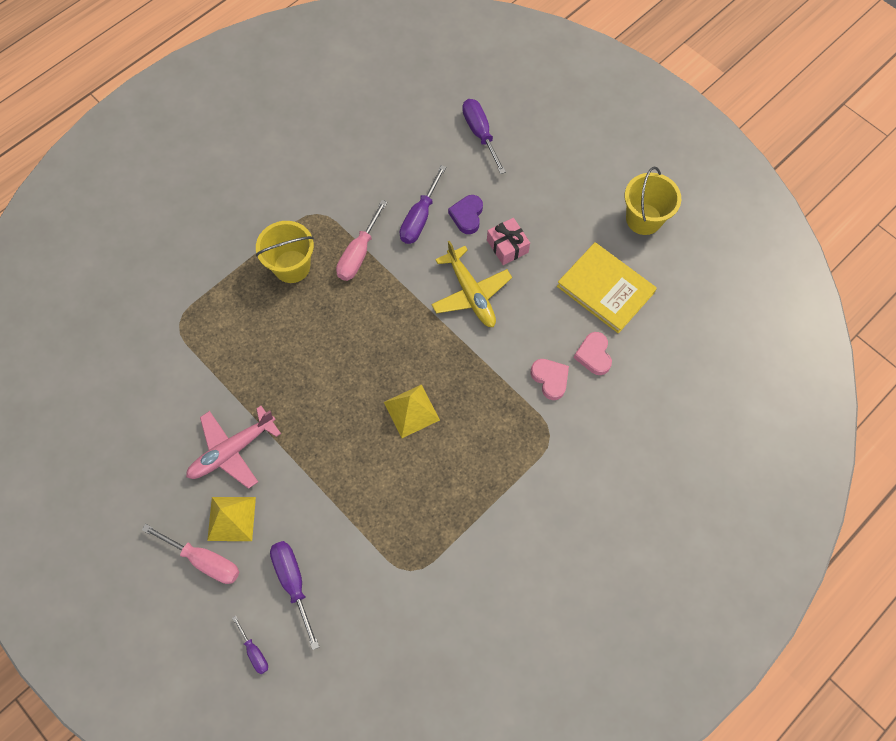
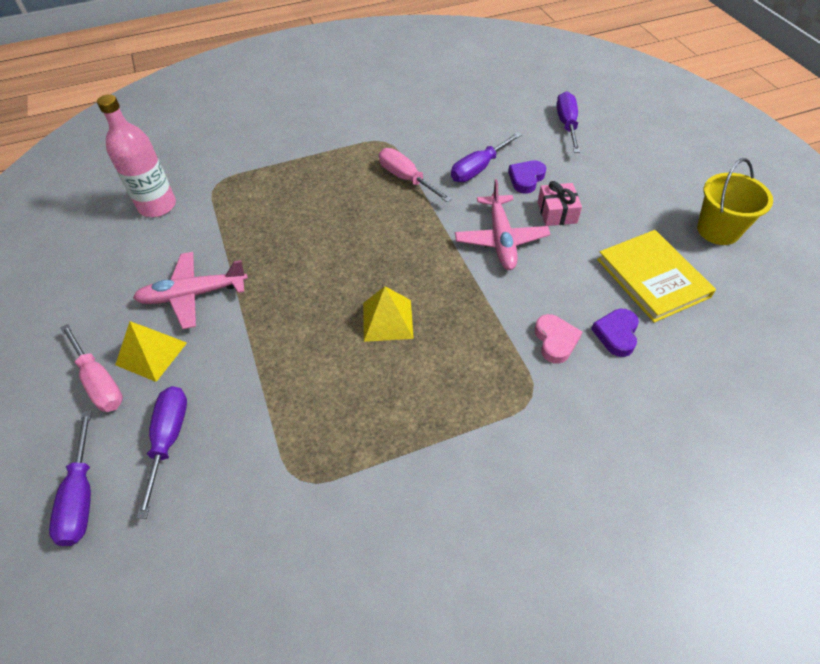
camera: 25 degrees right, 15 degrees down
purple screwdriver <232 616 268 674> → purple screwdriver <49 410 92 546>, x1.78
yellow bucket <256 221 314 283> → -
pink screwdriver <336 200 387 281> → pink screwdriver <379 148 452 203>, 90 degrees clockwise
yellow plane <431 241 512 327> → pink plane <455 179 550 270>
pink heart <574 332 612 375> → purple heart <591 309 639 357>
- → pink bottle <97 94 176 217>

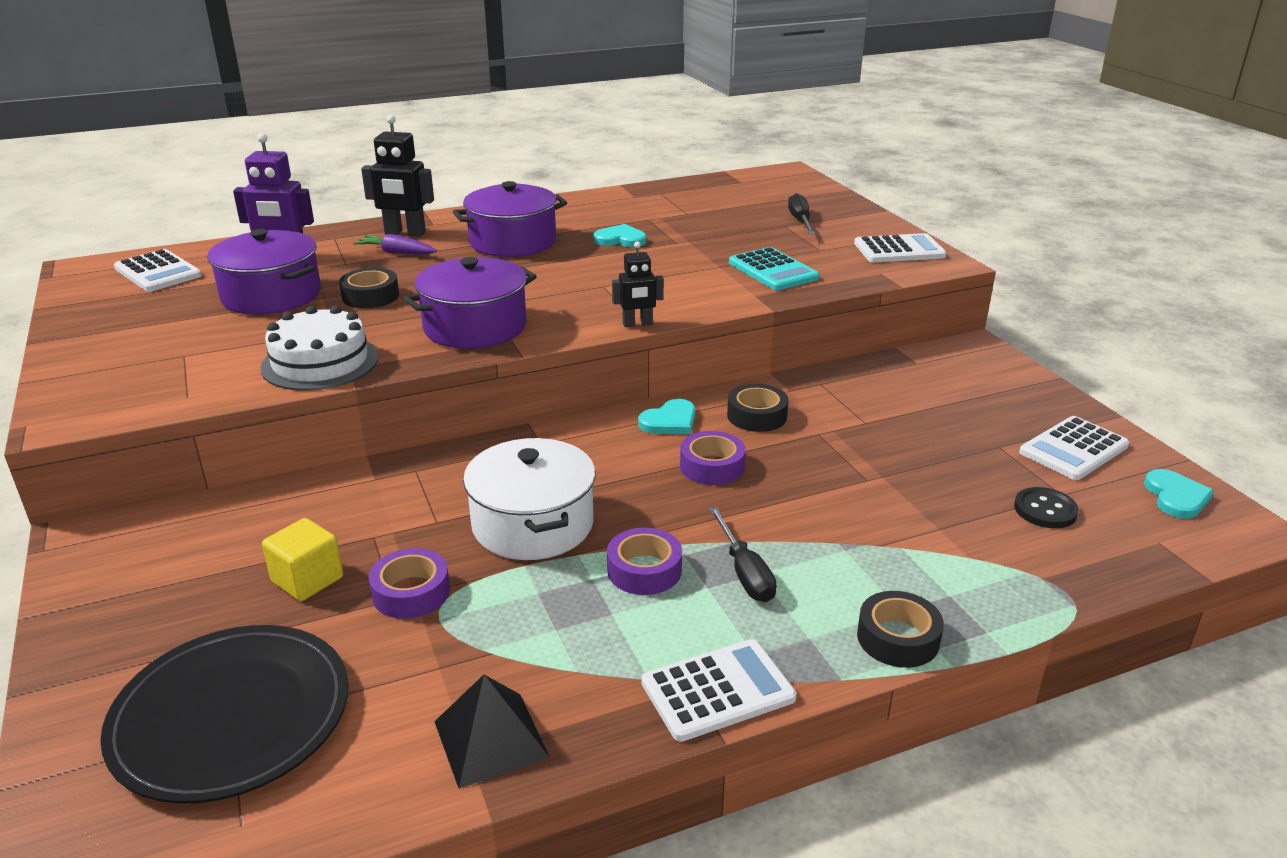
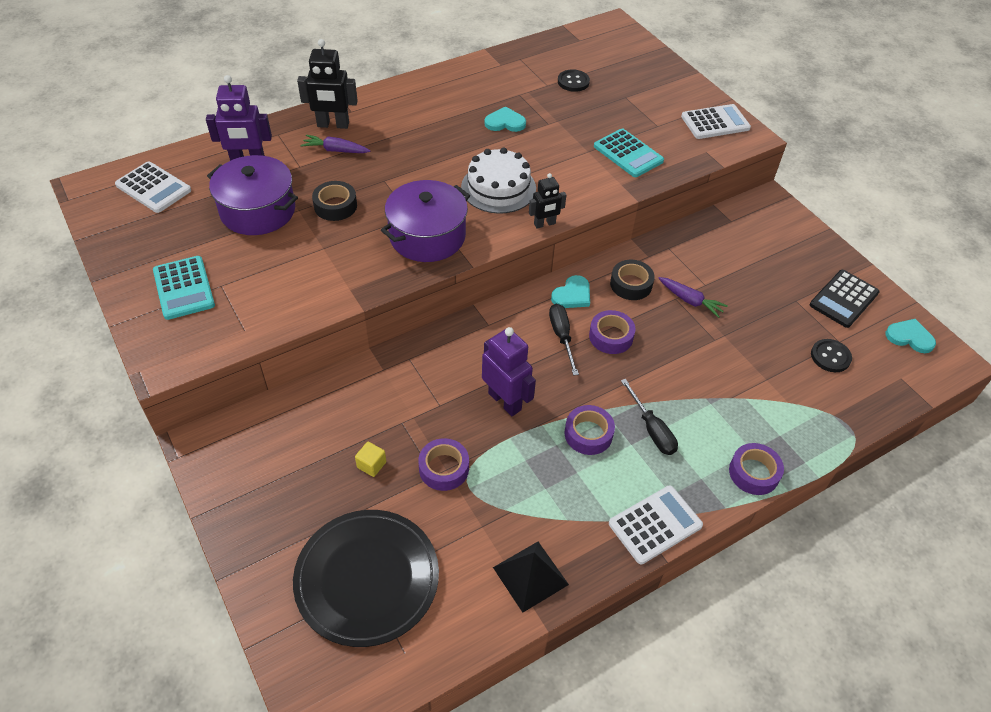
camera: 10 degrees left, 20 degrees up
white cake <260 306 379 391> → white cake <461 147 536 214>, shifted
yellow cube <262 518 343 601> → yellow cube <355 442 386 477>, x0.63
purple pot <453 181 567 257> → -
white pot <463 438 595 560> → purple robot <482 327 536 416>
black screwdriver <788 193 815 234> → black screwdriver <549 304 579 376>, shifted
black tape <857 591 944 668> → purple tape <729 443 784 495>
white calculator <1019 416 1129 480> → black calculator <809 270 880 328>
turquoise heart <1144 469 1214 519> → turquoise heart <885 319 936 353>, 60 degrees counterclockwise
- → turquoise calculator <153 256 215 320>
- → black button <558 69 590 92>
- → purple carrot <658 277 728 318>

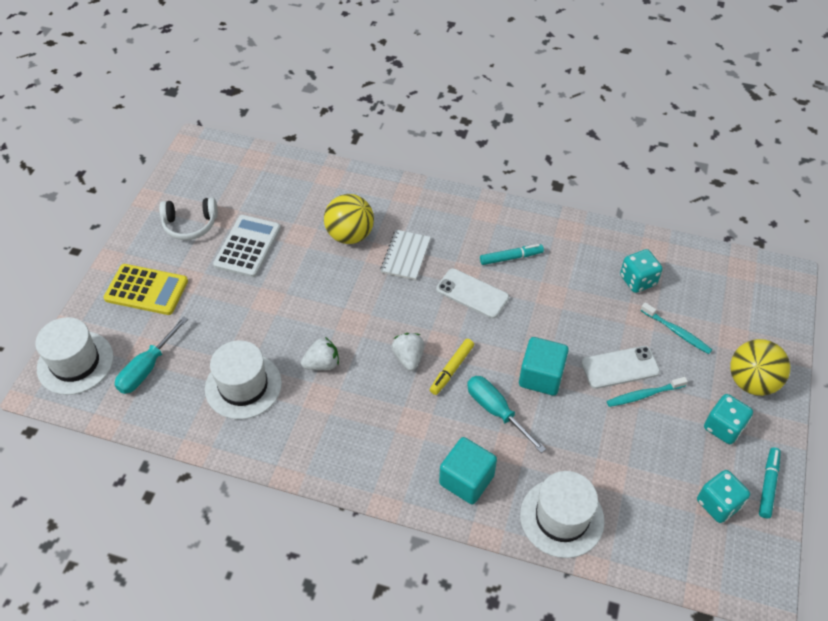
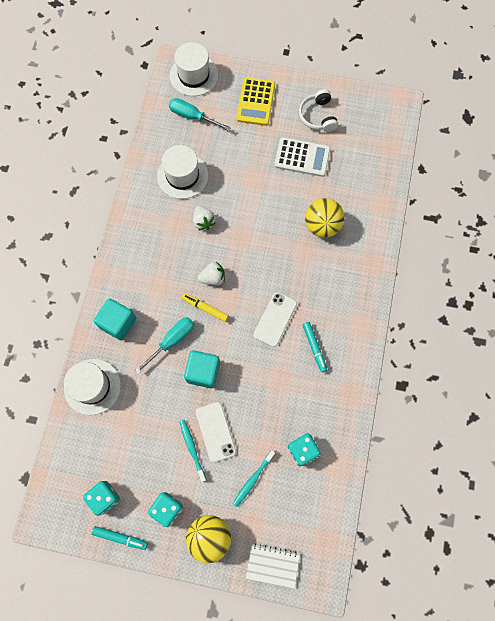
camera: 85 degrees right, 20 degrees up
white notebook <380 230 431 280> → white notebook <246 543 300 588>, shifted

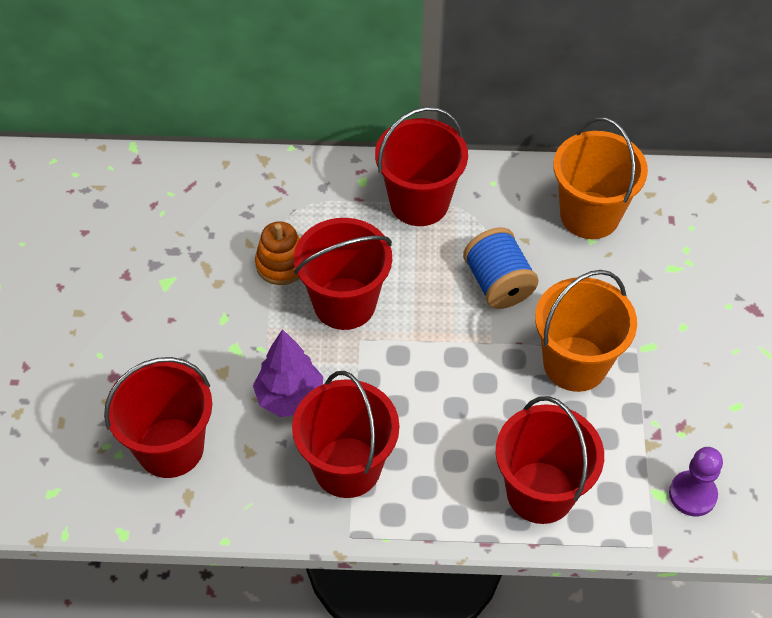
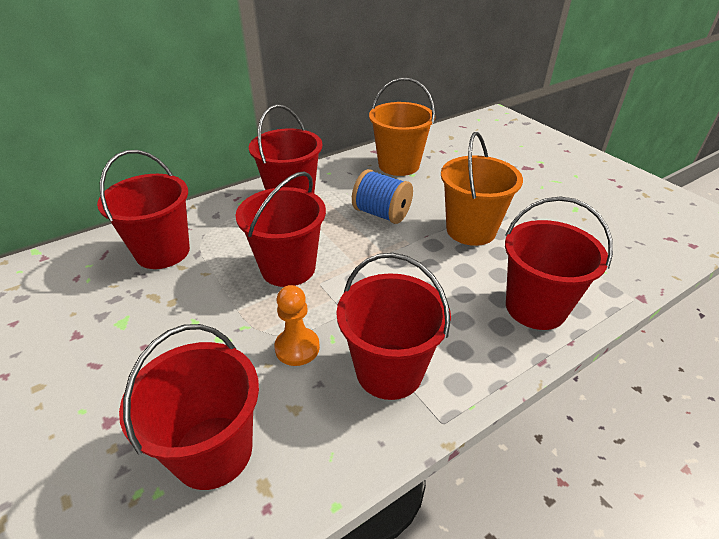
camera: 35 degrees left, 15 degrees down
purple tree <253 329 323 417> → orange pawn <274 285 320 366>
orange stacking toy <255 221 300 285> → -
purple pawn <669 447 723 516> → -
- → red bucket <97 150 190 269>

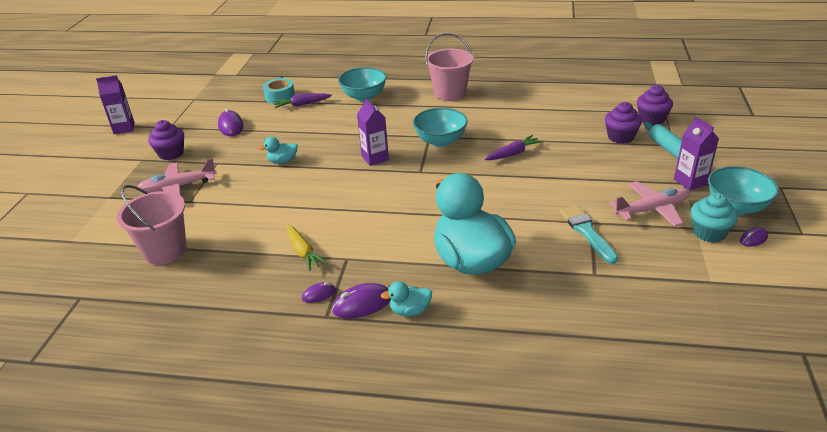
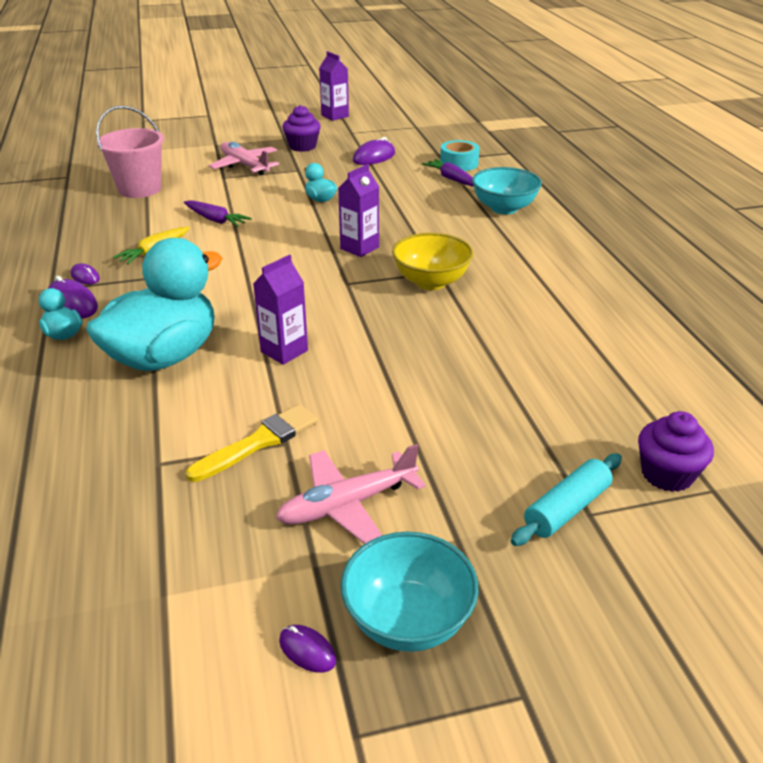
camera: 65 degrees right, 0 degrees up
turquoise bowl <413 108 468 147> → yellow bowl <392 233 473 290>
pink bucket <425 33 474 101> → -
purple carrot <485 135 543 160> → purple carrot <184 200 252 227>, shifted
turquoise brush <560 205 618 264> → yellow brush <186 404 318 482>
purple cupcake <605 102 642 144> → -
pink plane <609 181 690 227> → pink plane <276 444 426 544>, 105 degrees clockwise
purple carton <674 117 719 191> → purple carton <253 255 308 365>, shifted
turquoise cupcake <691 193 738 243> → -

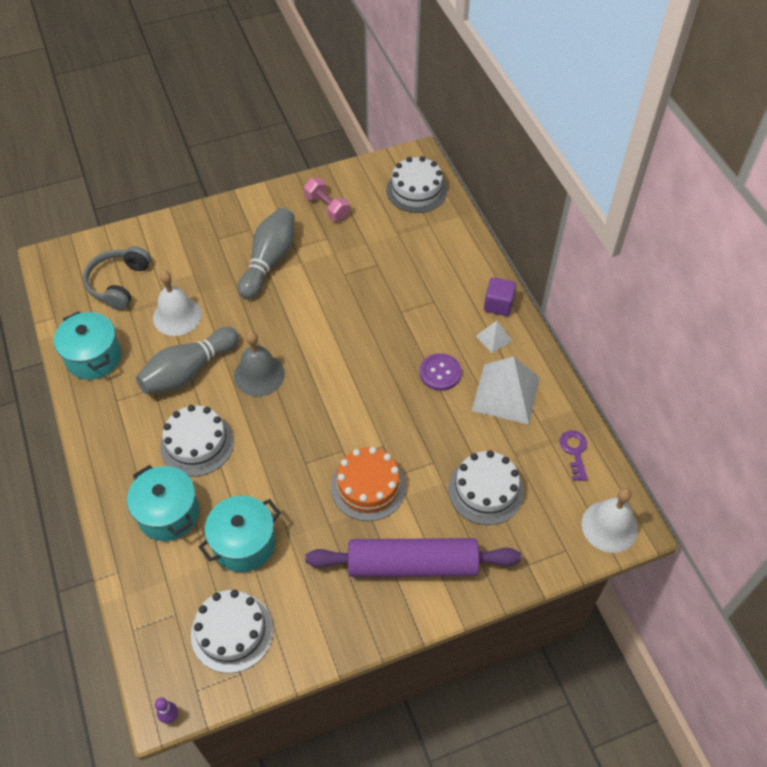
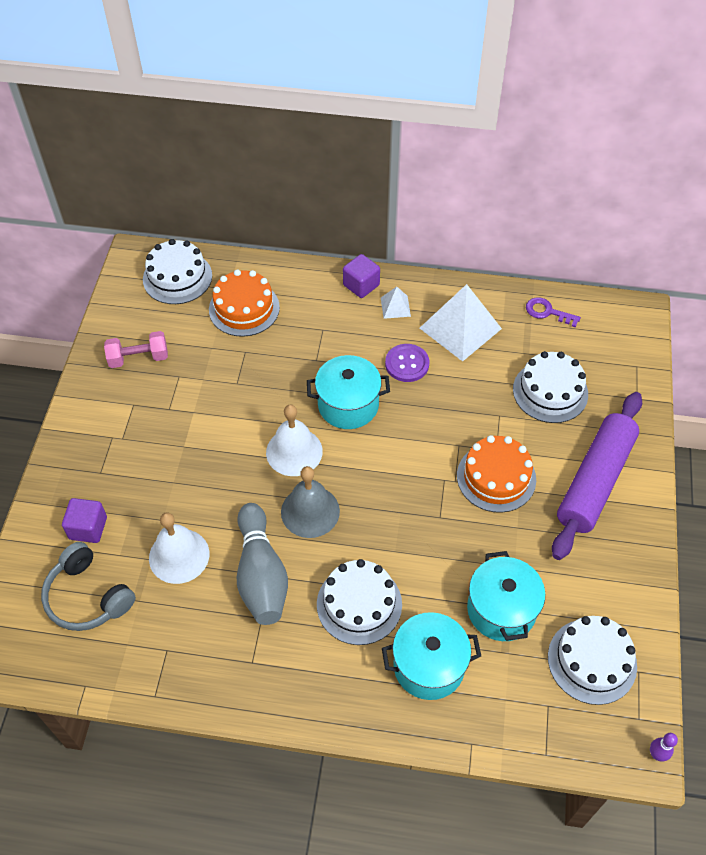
camera: 60 degrees left, 0 degrees up
turquoise pot <54 311 121 380> → turquoise pot <307 355 390 429>, shifted
grey bowling pin <238 208 295 299> → -
white bell <582 488 638 553> → white bell <266 405 323 476>, shifted
- → purple cube <62 498 107 543>
- → orange cake <209 269 280 337>

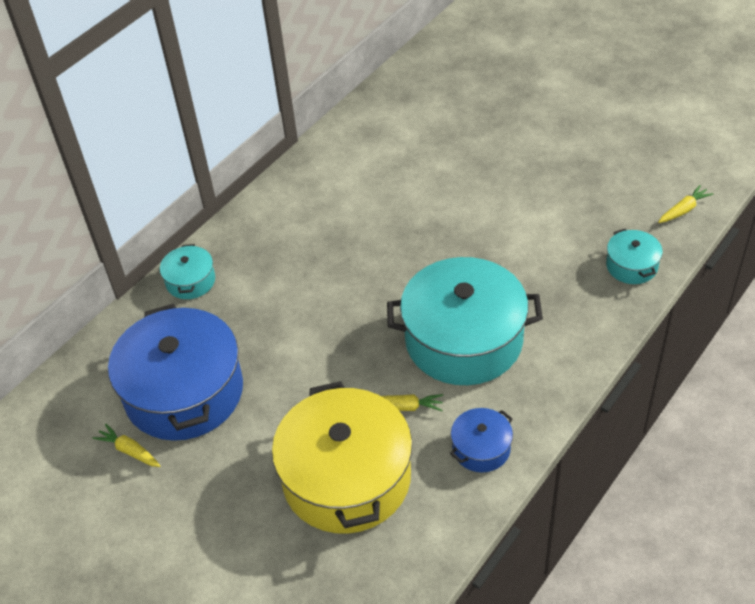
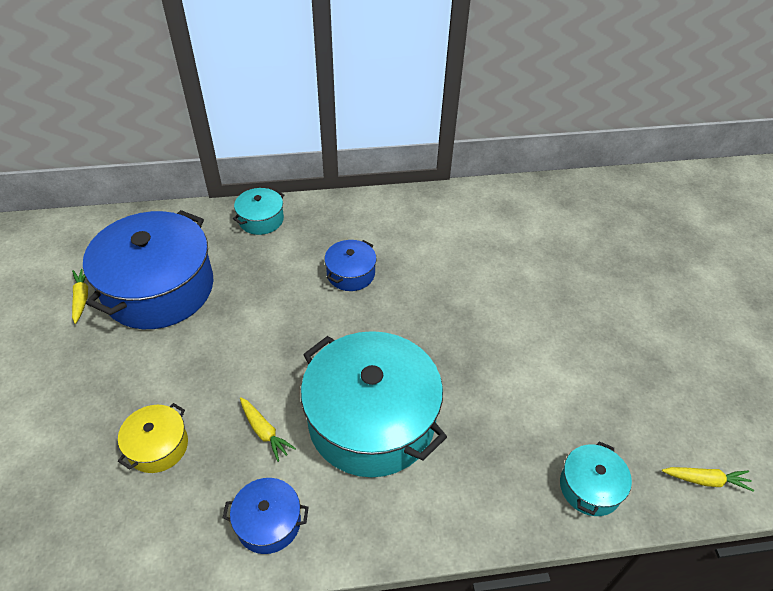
camera: 40 degrees right, 0 degrees up
yellow pot <272 381 412 534> → yellow pot <118 403 188 473>, x0.46
- → blue pot <324 240 377 291>

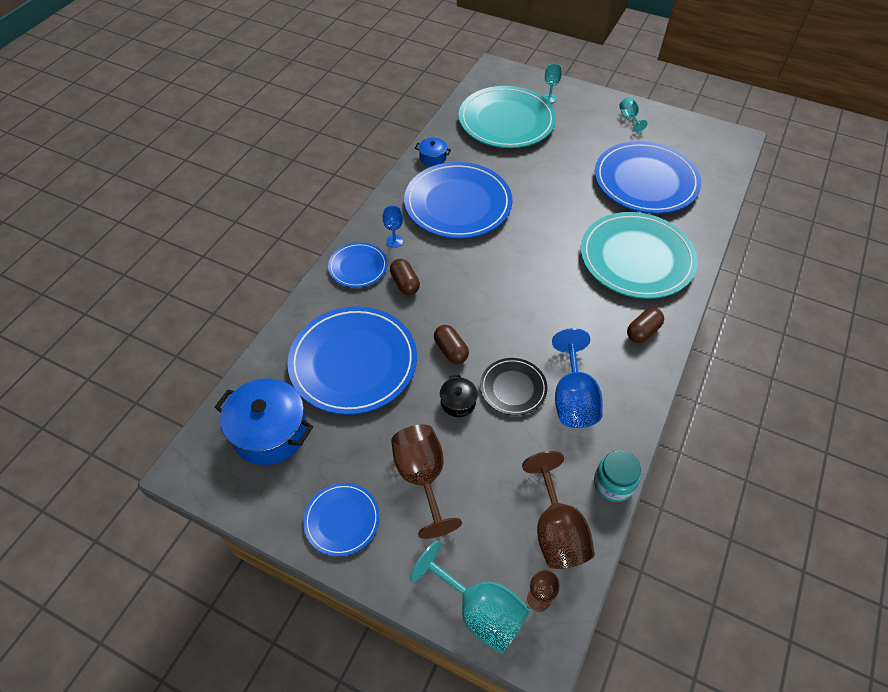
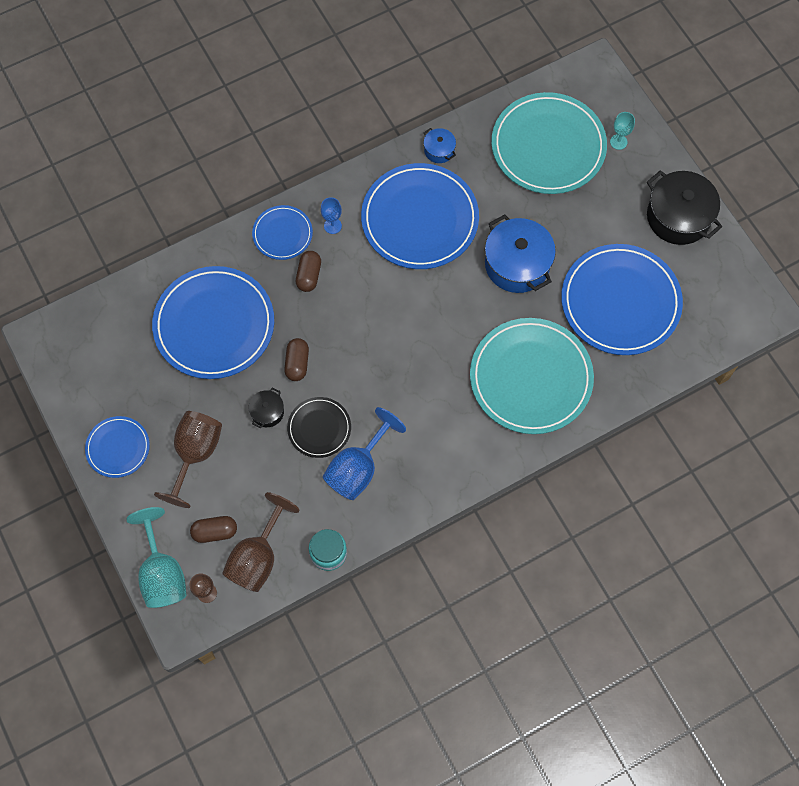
camera: 35 degrees right, 15 degrees up
blue pot <215 378 313 465> → blue pot <485 214 556 293>, shifted
turquoise goblet <619 97 648 132> → black pot <647 170 722 245>
brown capsule <627 308 664 343> → brown capsule <190 516 237 543>, shifted

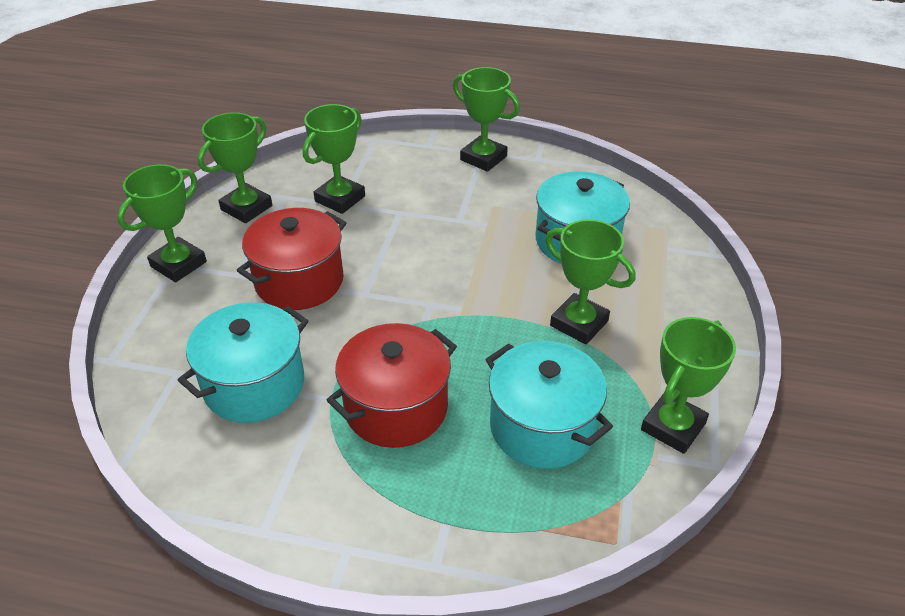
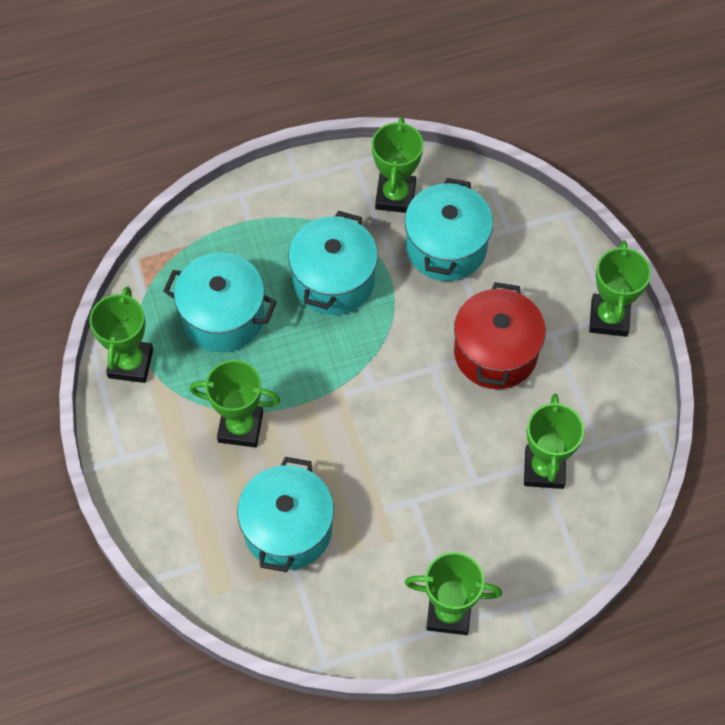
camera: 150 degrees right, 20 degrees up
green trophy <198 112 272 223> → green trophy <372 117 423 213>, shifted
red pot <327 323 457 448> → turquoise pot <288 211 378 315>

